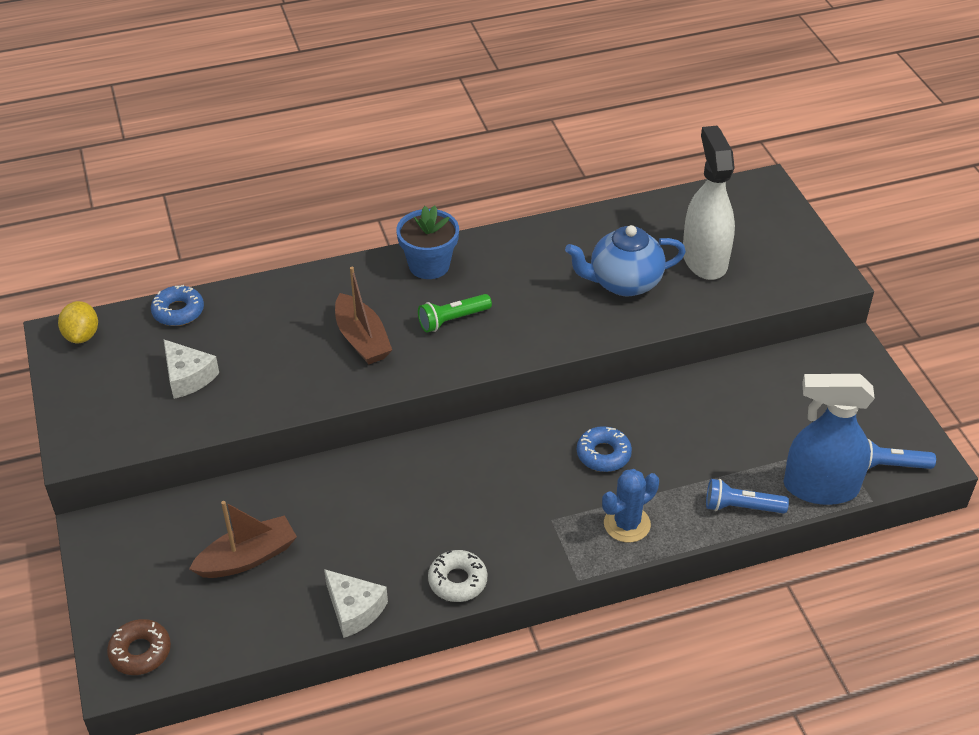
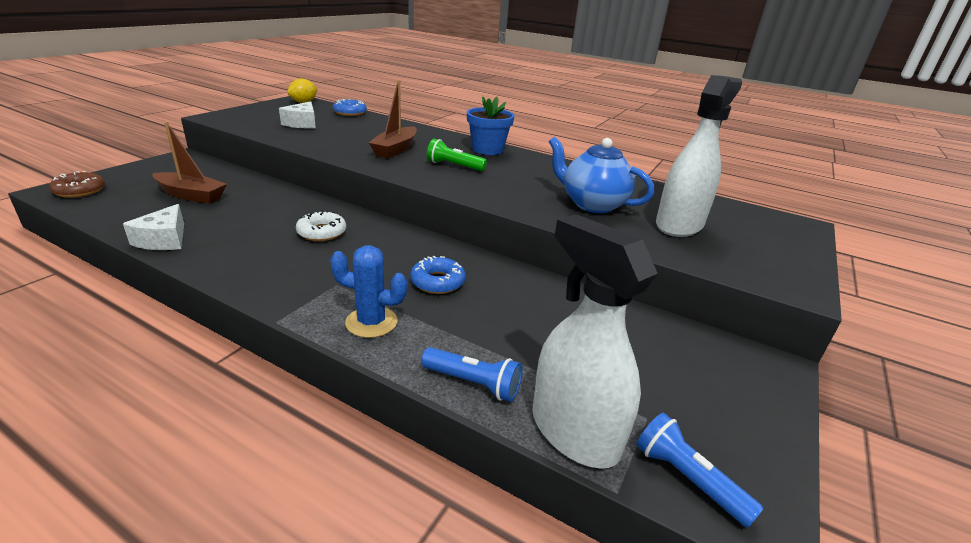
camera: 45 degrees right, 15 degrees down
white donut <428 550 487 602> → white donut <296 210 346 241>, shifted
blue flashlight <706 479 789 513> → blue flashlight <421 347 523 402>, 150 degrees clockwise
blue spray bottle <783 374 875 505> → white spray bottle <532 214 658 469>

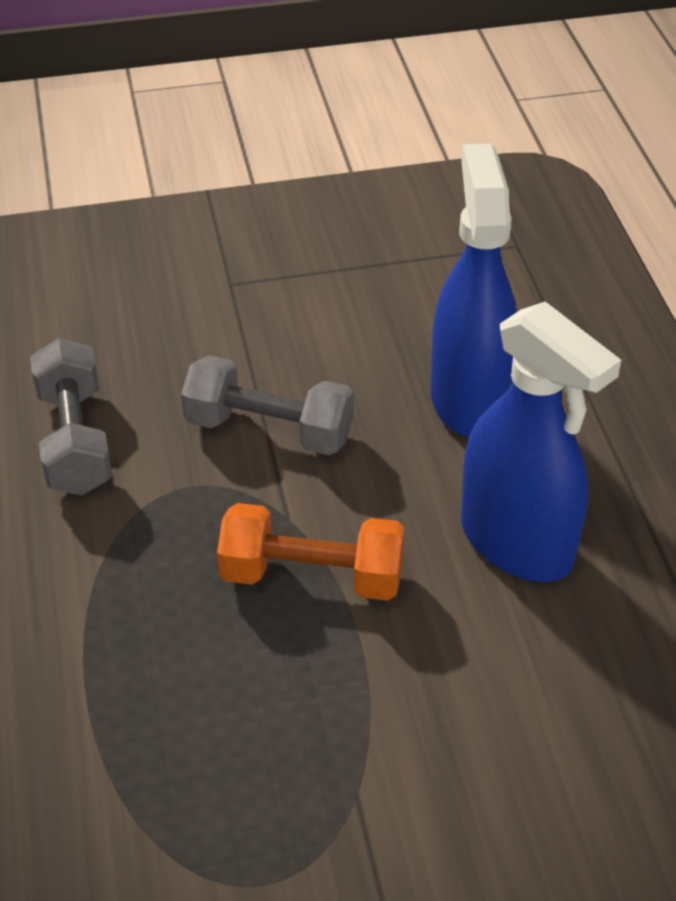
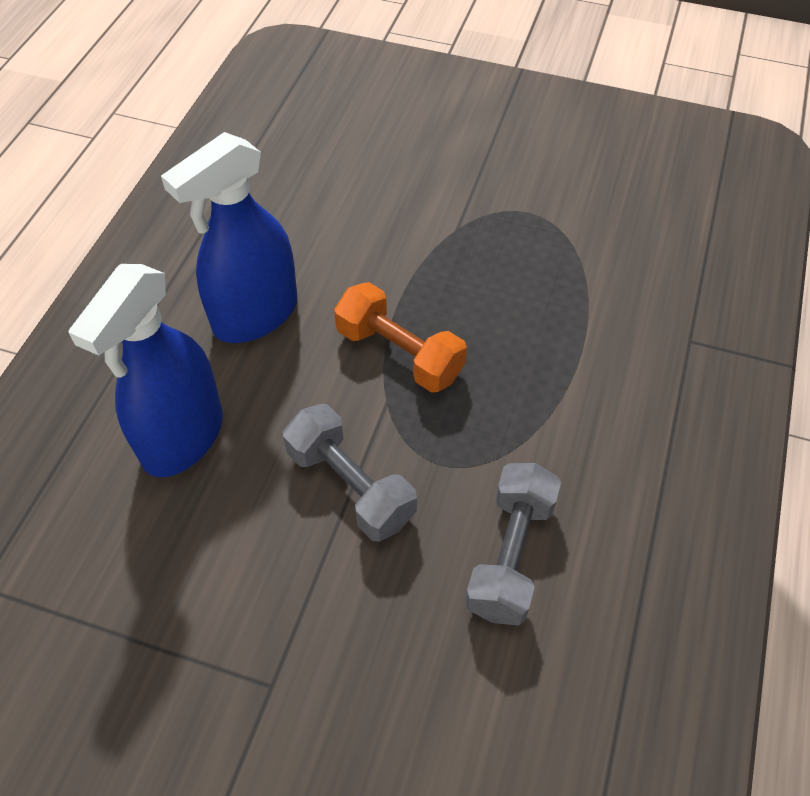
camera: 150 degrees left, 10 degrees up
blue spray bottle <461 302 621 582> → blue spray bottle <161 132 298 343>, 120 degrees counterclockwise

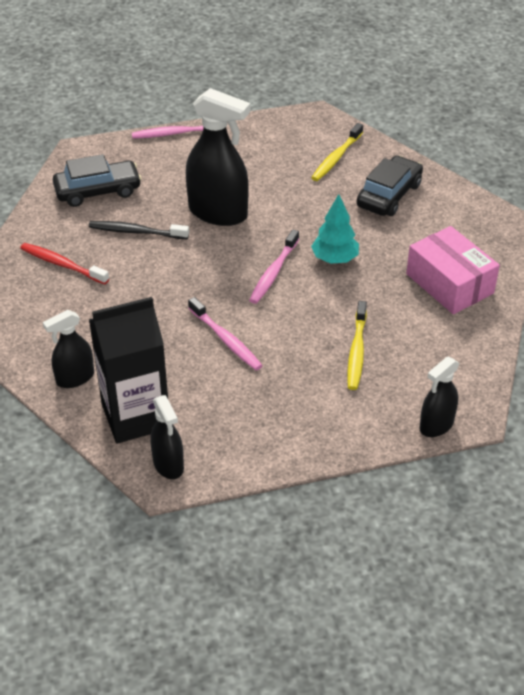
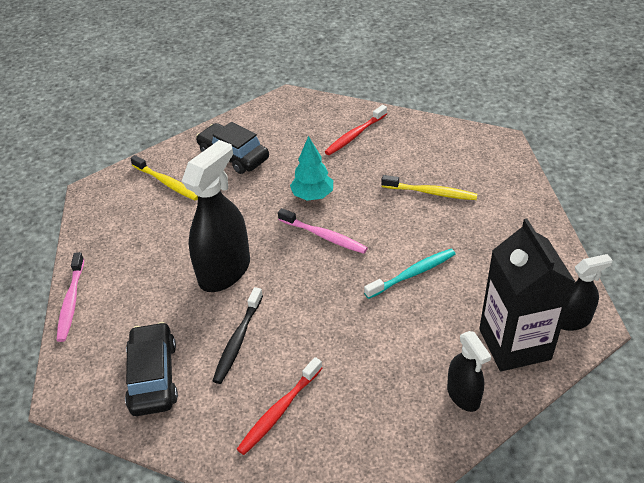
camera: 80 degrees left, 0 degrees up
pink toothbrush <188 297 263 370> → turquoise toothbrush <364 249 456 299>
pink box <406 226 500 314> → red toothbrush <325 105 387 155>
black spray bottle <419 357 460 437> → -

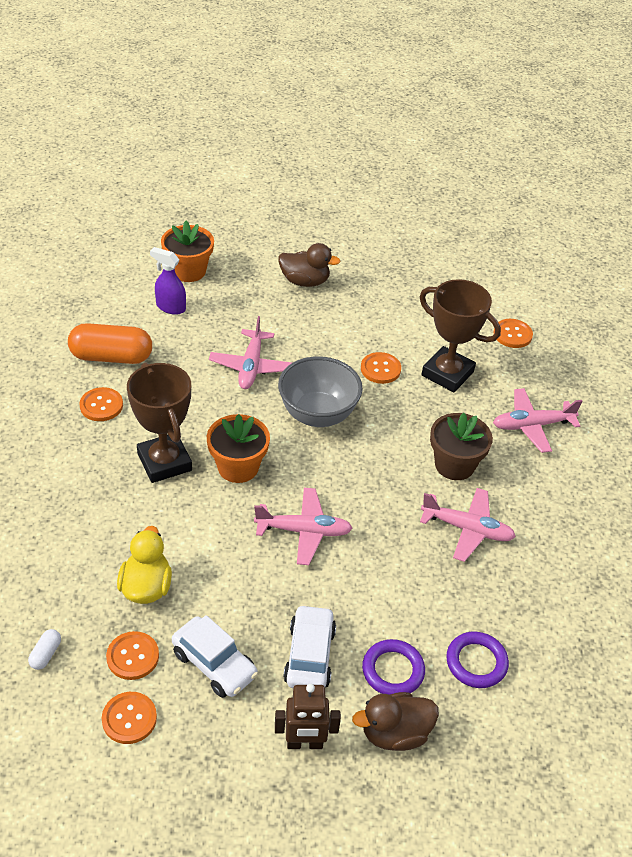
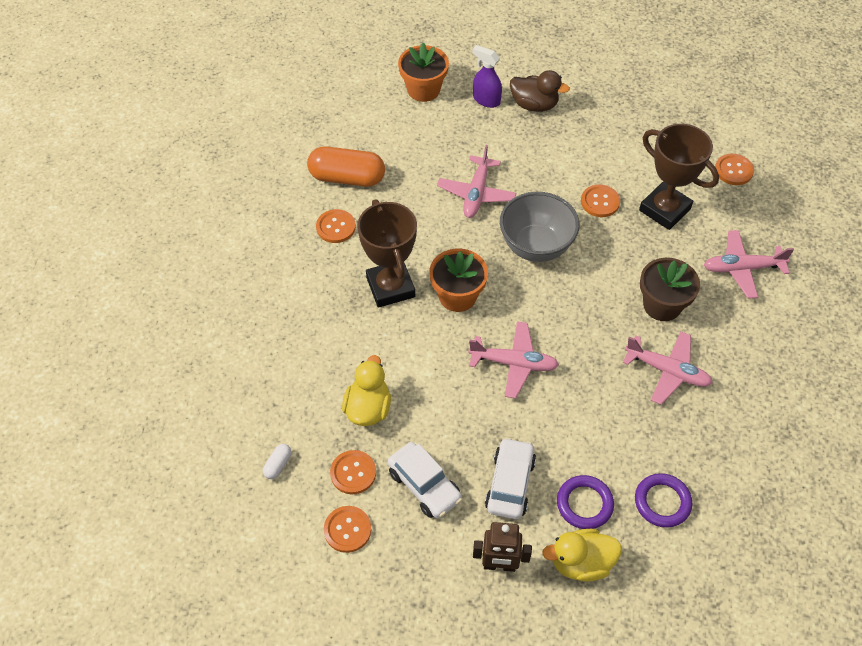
camera: 10 degrees right, 10 degrees up
purple spray bottle <150 247 186 315> → purple spray bottle <472 45 502 108>, shifted
brown duck <352 692 439 751> → yellow duck <542 529 622 582>

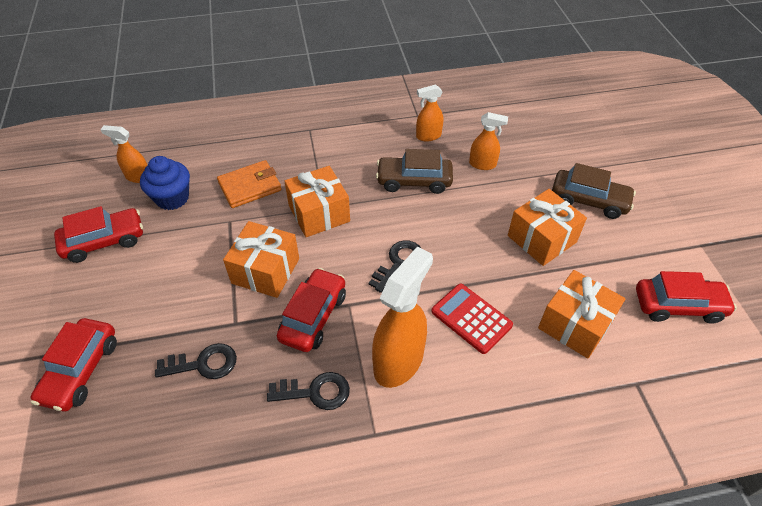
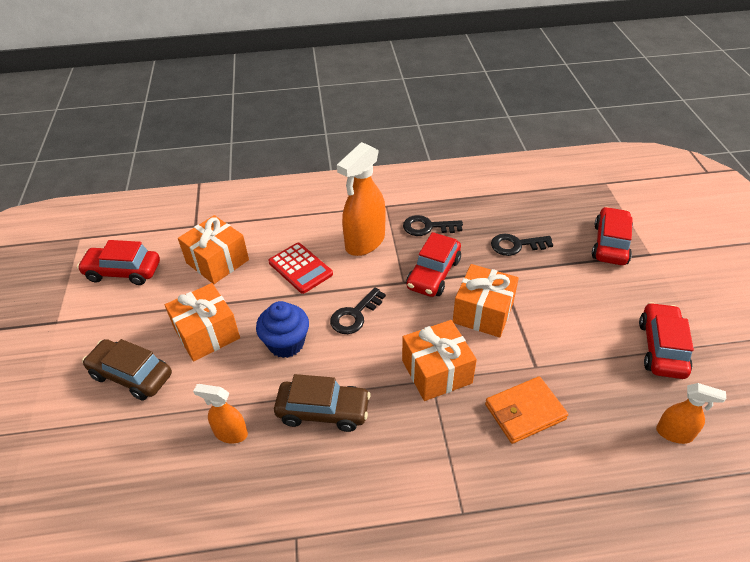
camera: 175 degrees left, 5 degrees down
red car <54 206 143 263> → red car <639 302 694 379>, 120 degrees clockwise
blue cupcake <140 156 190 210> → blue cupcake <256 301 309 358>, shifted
orange spray bottle <416 84 443 141> → -

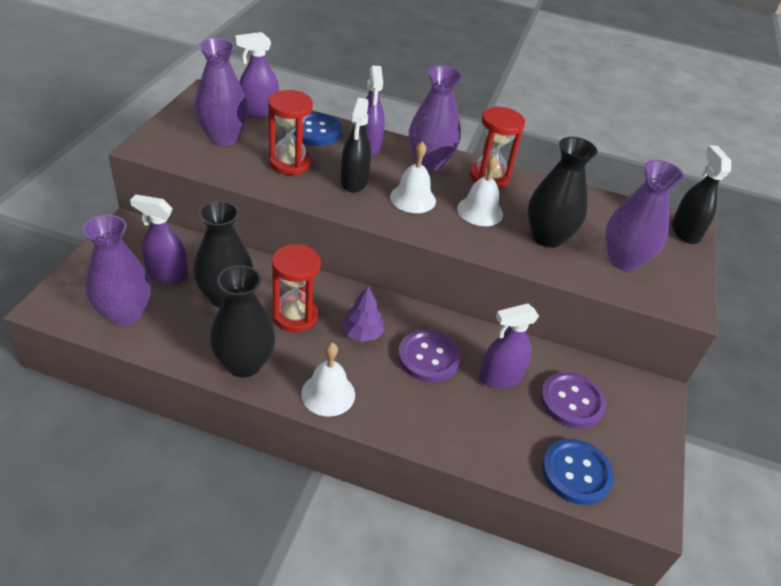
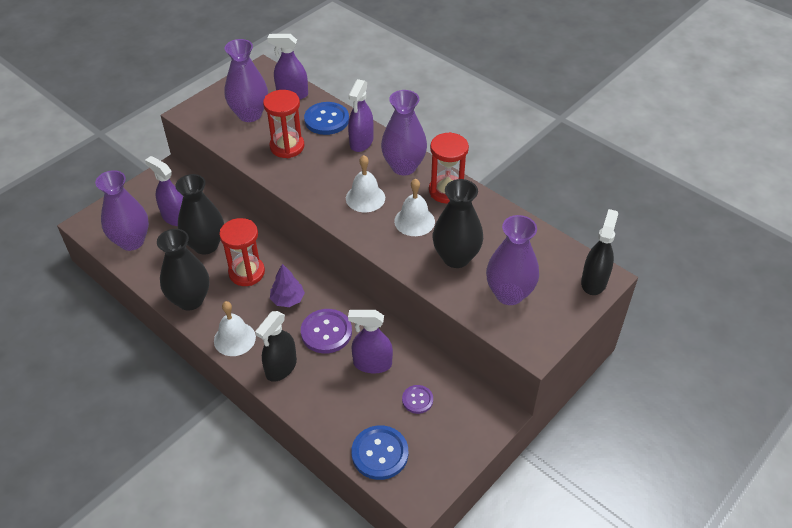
camera: 30 degrees right, 5 degrees up
black spray bottle <341 98 371 193> → black spray bottle <255 311 297 382>, shifted
purple button <540 372 606 429> → purple button <402 385 433 414>, x0.58

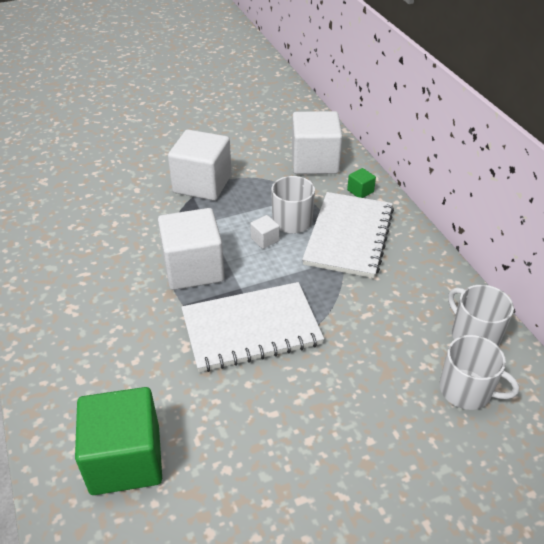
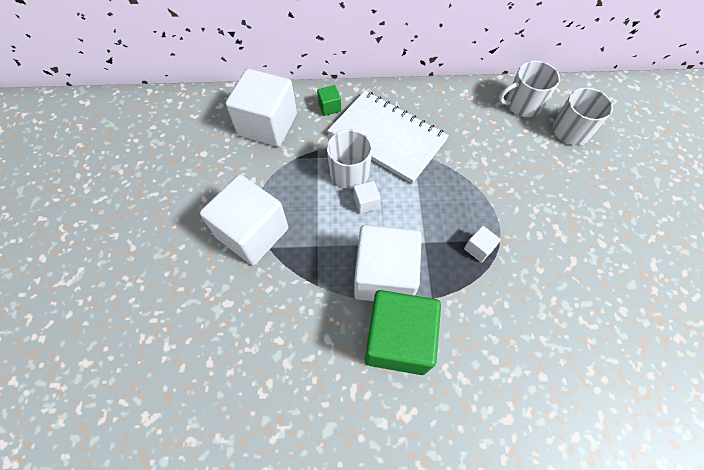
camera: 70 degrees left, 20 degrees up
green cube <75 387 162 495> → green cube <365 290 441 375>, shifted
white notebook <181 282 324 372> → white cube <464 226 501 263>

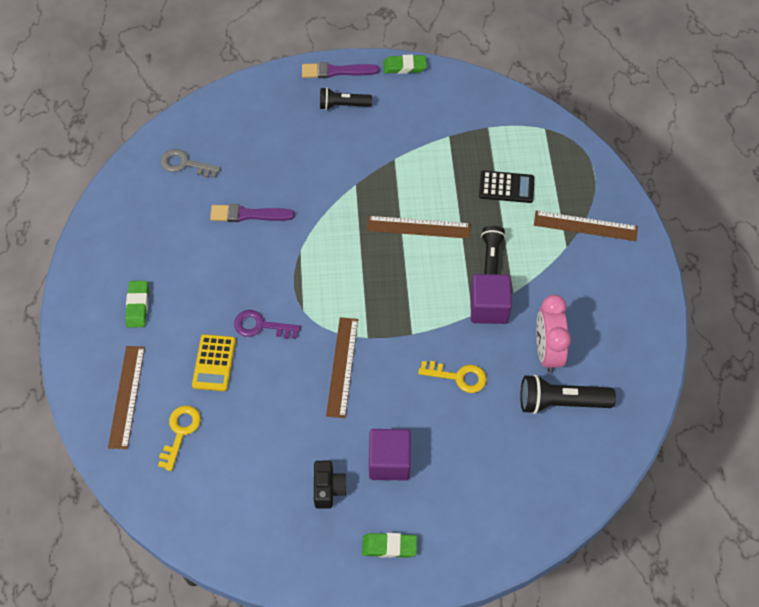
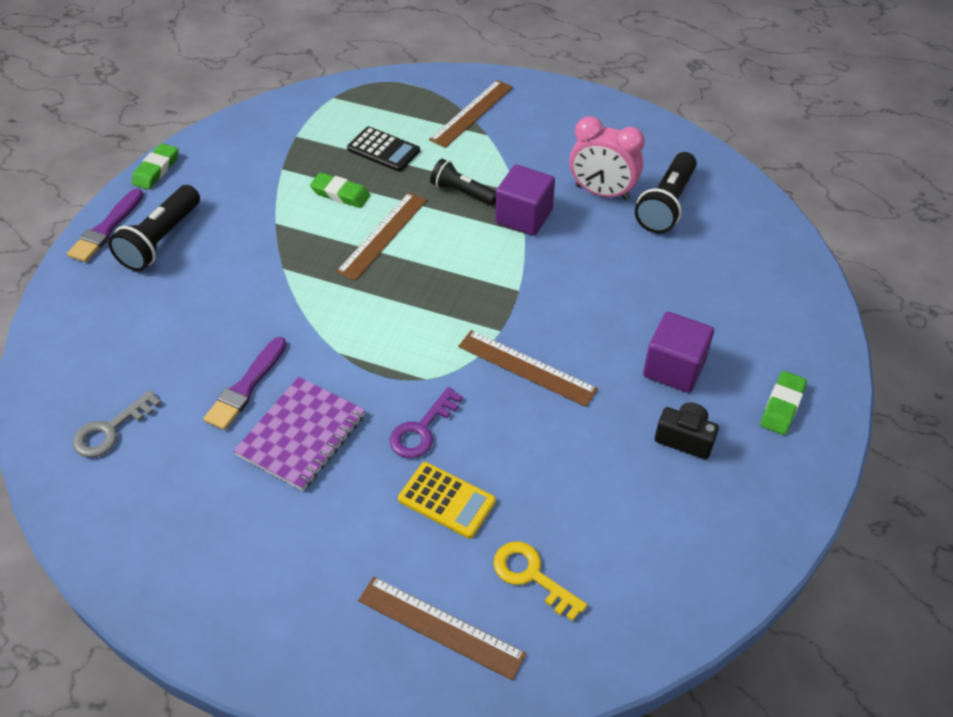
camera: 65 degrees left, 10 degrees down
green eraser <125 281 149 327> → green eraser <310 173 370 208>, shifted
black flashlight <320 87 372 110> → black flashlight <108 185 200 271>, x1.51
yellow key <418 361 487 393> → -
black calculator <479 170 535 203> → black calculator <347 126 420 172>, 90 degrees clockwise
- → purple notebook <233 377 365 491>

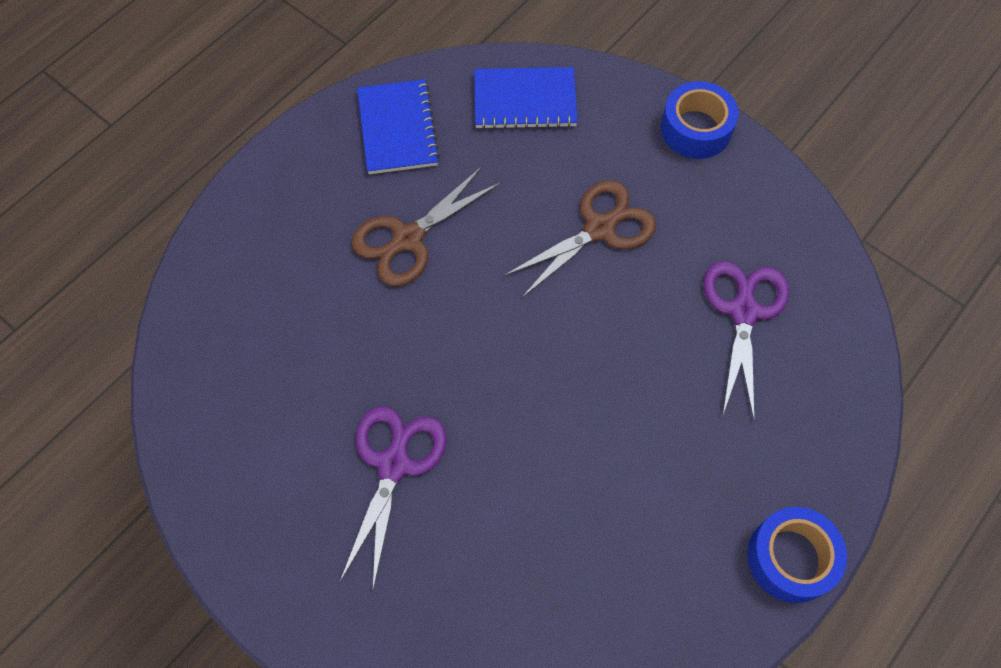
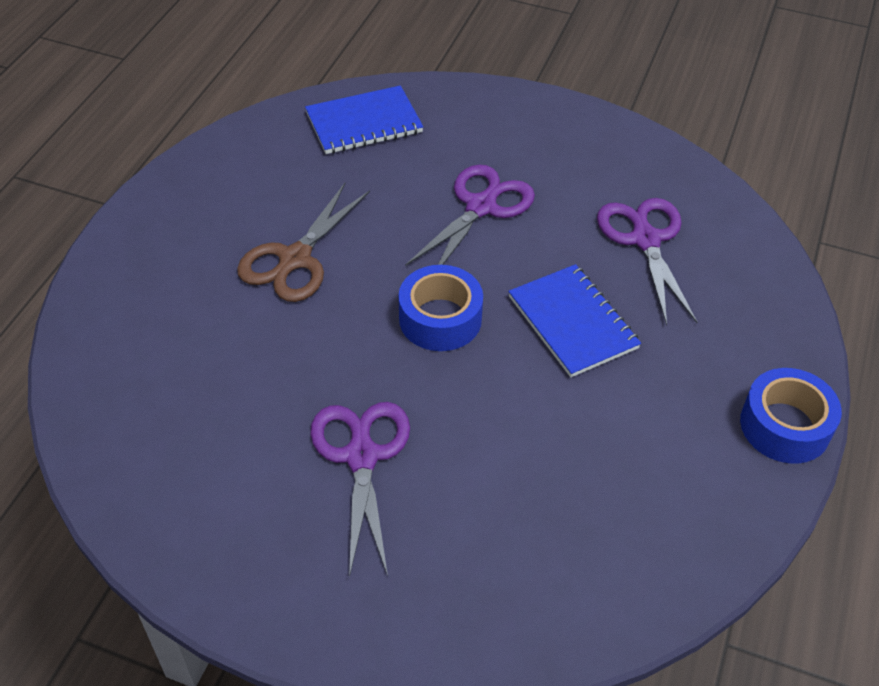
camera: 20 degrees left, 15 degrees down
blue notebook <357 79 440 174> → blue notebook <508 264 641 377>, shifted
brown scissors <503 180 656 299> → purple scissors <405 164 535 266>
blue tape <661 81 739 159> → blue tape <399 265 483 351>, shifted

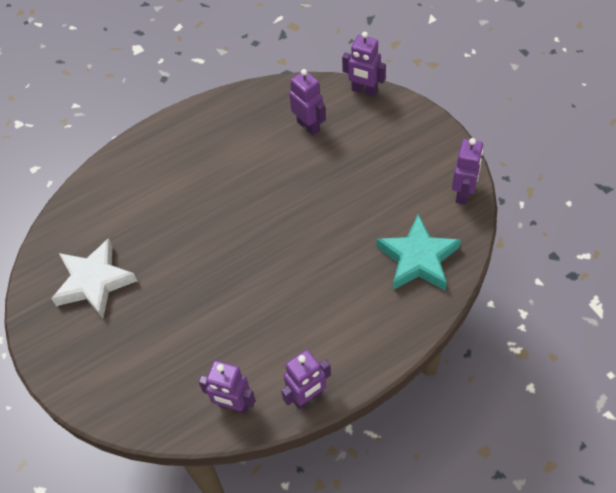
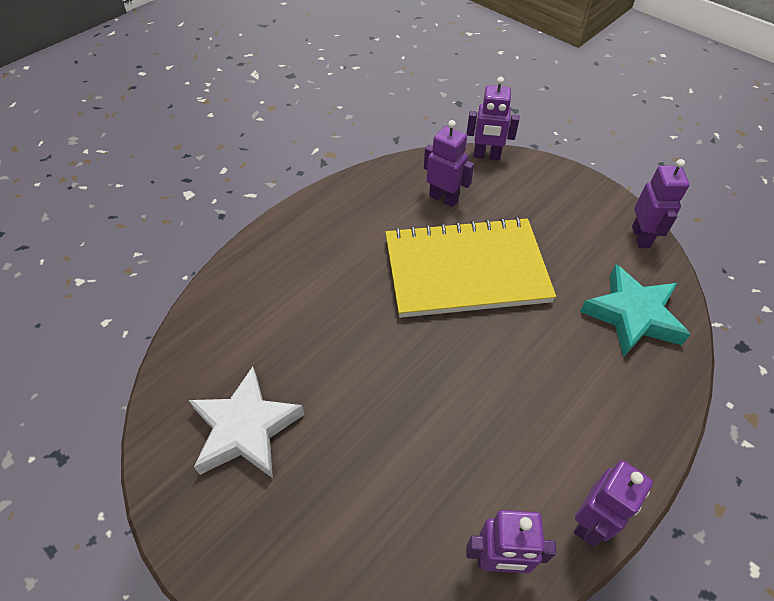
camera: 20 degrees left, 5 degrees down
- → yellow notebook <385 217 556 318>

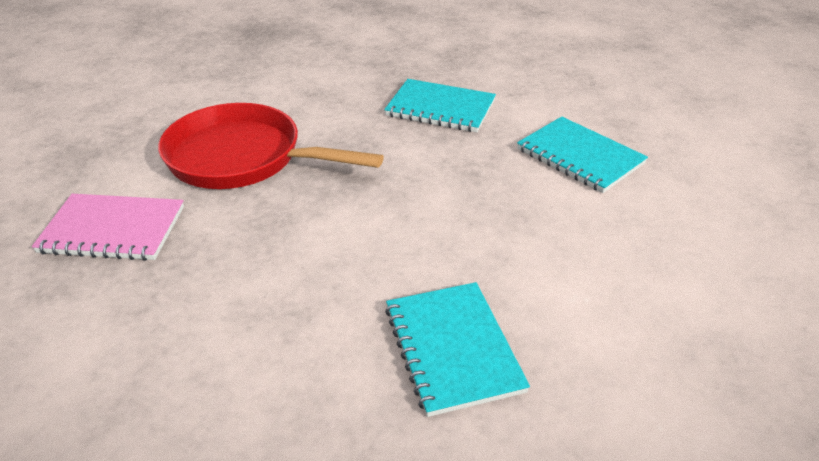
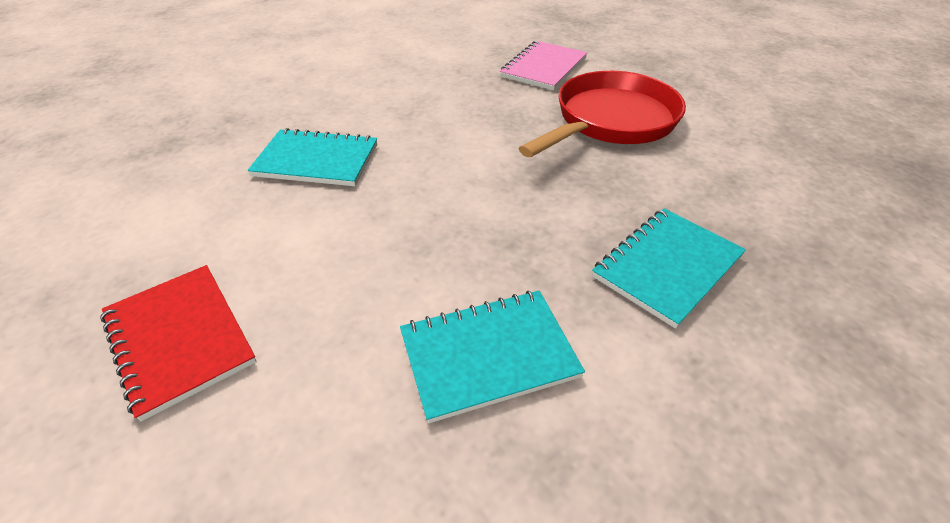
camera: 115 degrees right, 5 degrees up
- → red notebook <100 265 257 421>

